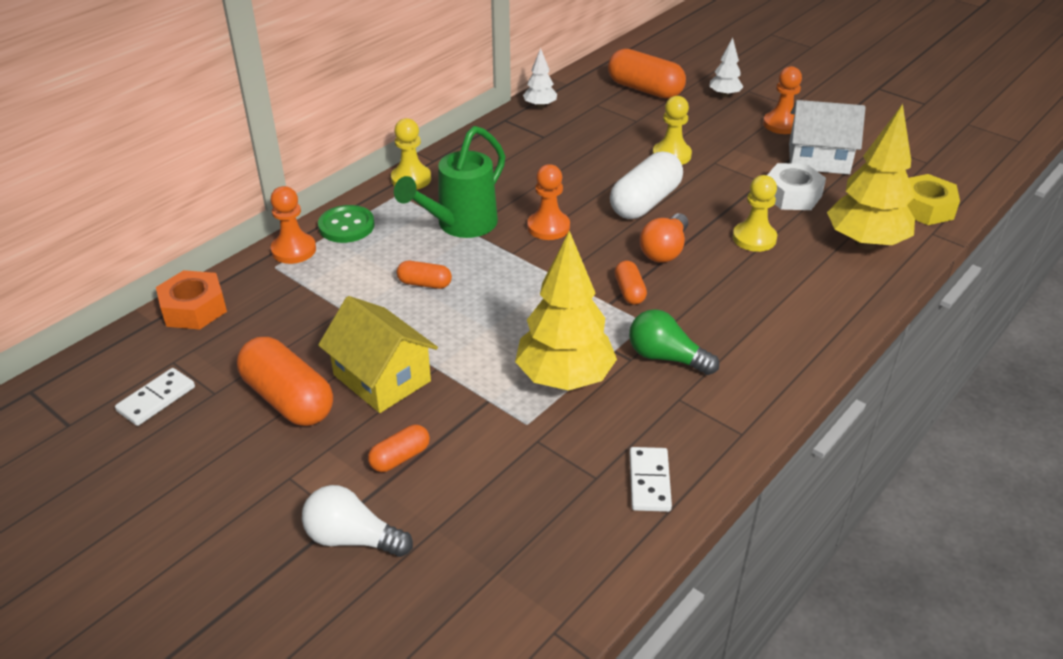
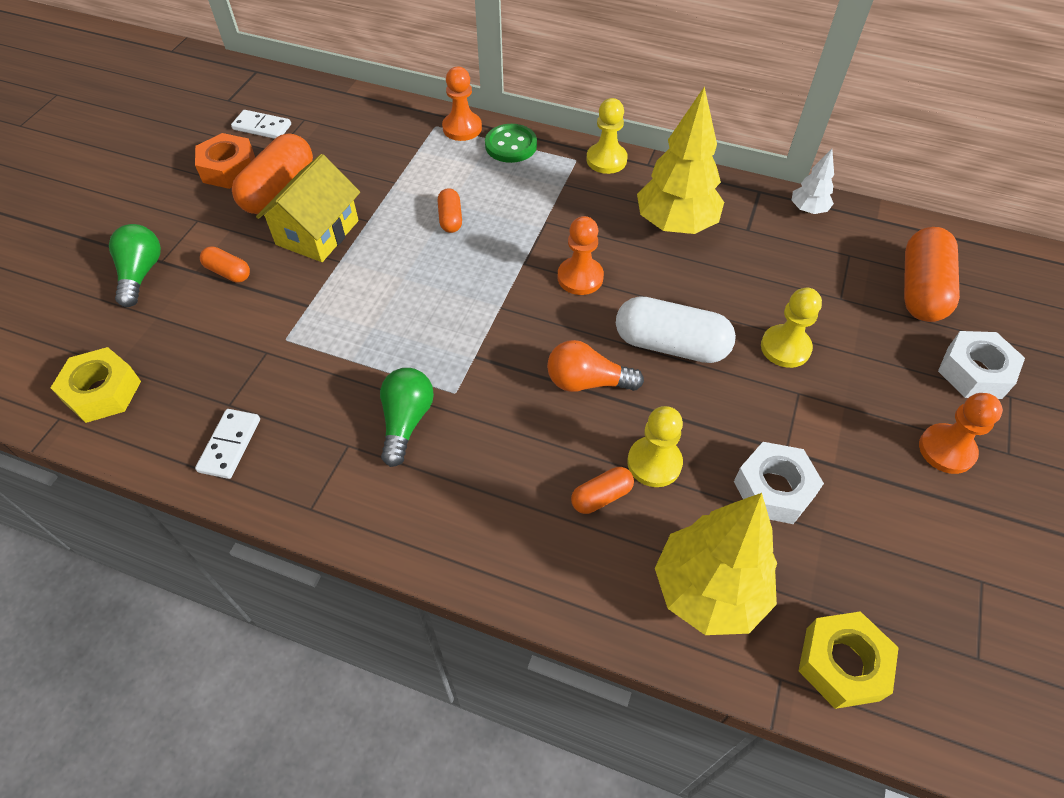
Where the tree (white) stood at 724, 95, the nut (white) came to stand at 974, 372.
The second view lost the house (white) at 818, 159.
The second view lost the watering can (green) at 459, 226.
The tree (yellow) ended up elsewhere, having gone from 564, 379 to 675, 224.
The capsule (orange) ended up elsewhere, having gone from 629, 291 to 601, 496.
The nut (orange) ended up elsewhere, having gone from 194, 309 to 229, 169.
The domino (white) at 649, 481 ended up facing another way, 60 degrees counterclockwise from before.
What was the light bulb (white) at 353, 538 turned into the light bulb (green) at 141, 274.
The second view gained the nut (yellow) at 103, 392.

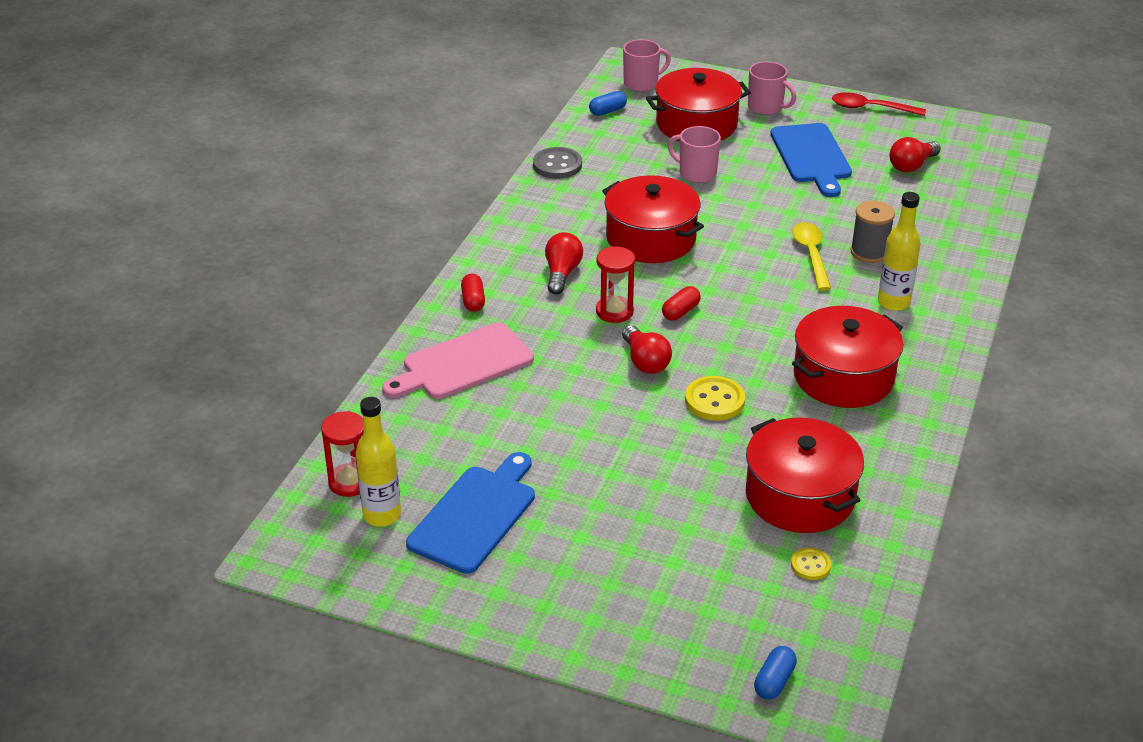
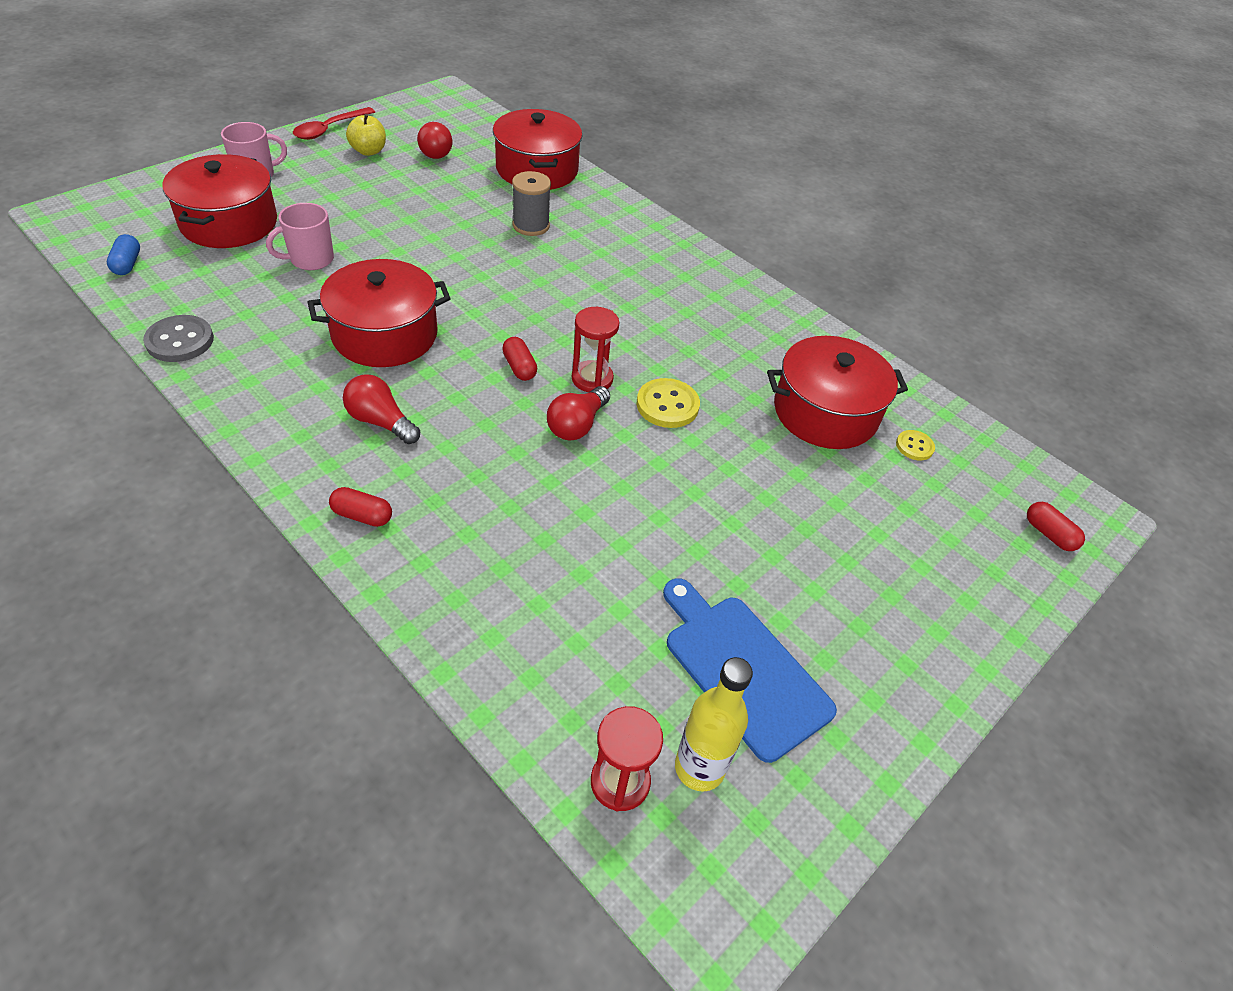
The second view lost the mug (pink) at 642, 83.
The second view lost the cutting board (blue) at 811, 156.
The second view lost the bottle (yellow) at 893, 302.
The second view lost the spoon (yellow) at 811, 255.
The hourglass (red) ended up elsewhere, having gone from 614, 311 to 592, 379.
The pot (red) ended up elsewhere, having gone from 843, 377 to 537, 169.
The second view lost the cutting board (pink) at 463, 363.
The light bulb (red) at 645, 361 ended up facing another way, 120 degrees clockwise from before.
What was the capsule (blue) at 774, 681 turned into the capsule (red) at 1049, 534.
The second view gained the apple (yellow) at 368, 151.

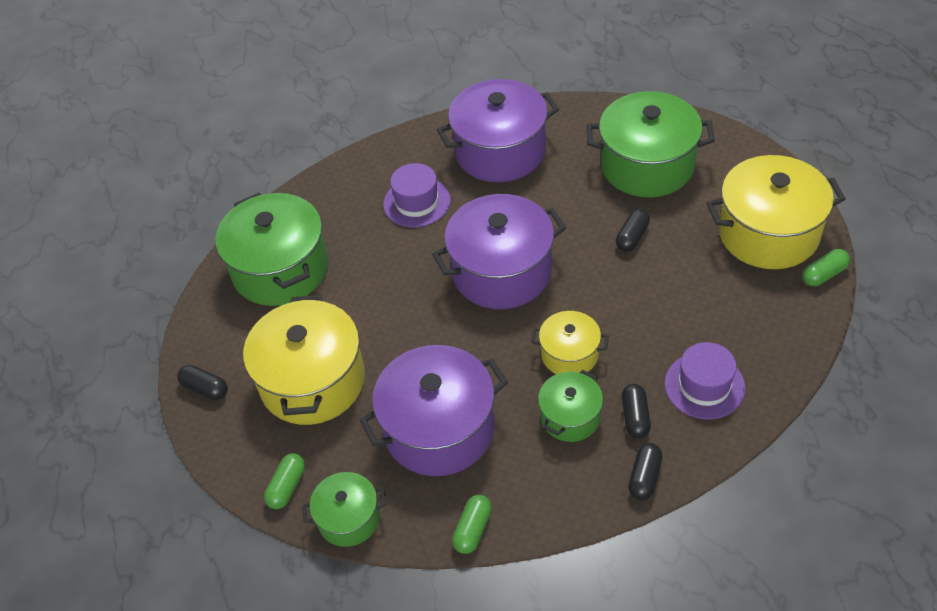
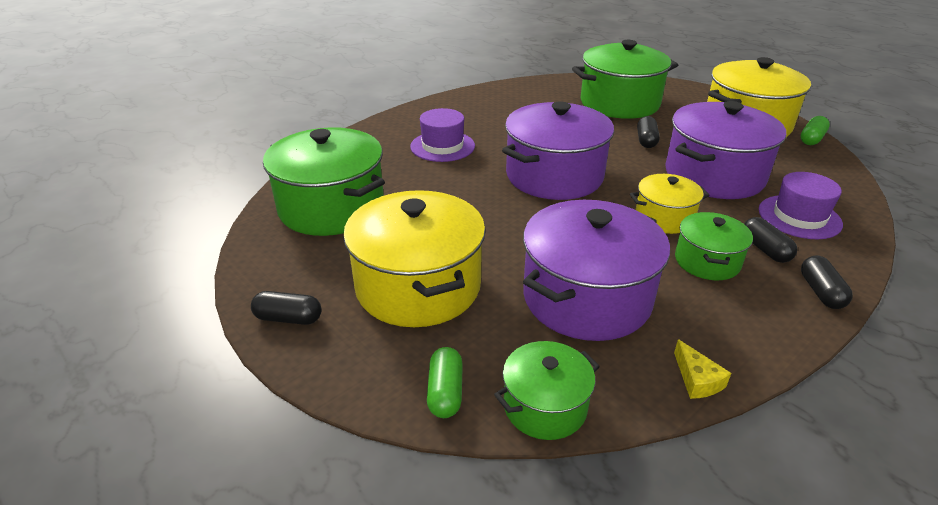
The pot (purple) ended up elsewhere, having gone from 500, 151 to 714, 175.
Where the capsule (green) stood at 473, 529, the cheese (yellow) came to stand at 697, 380.

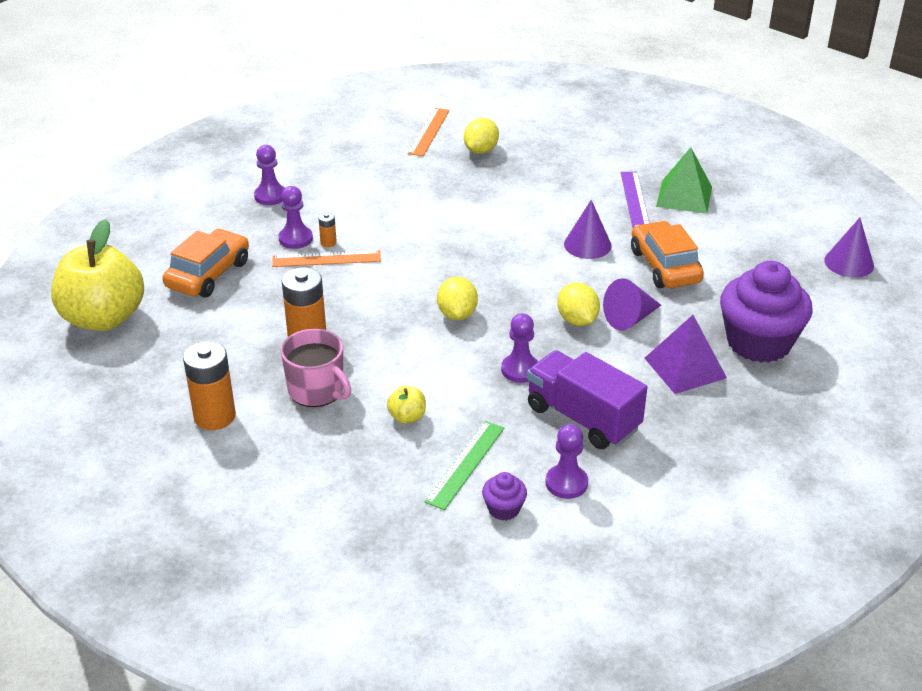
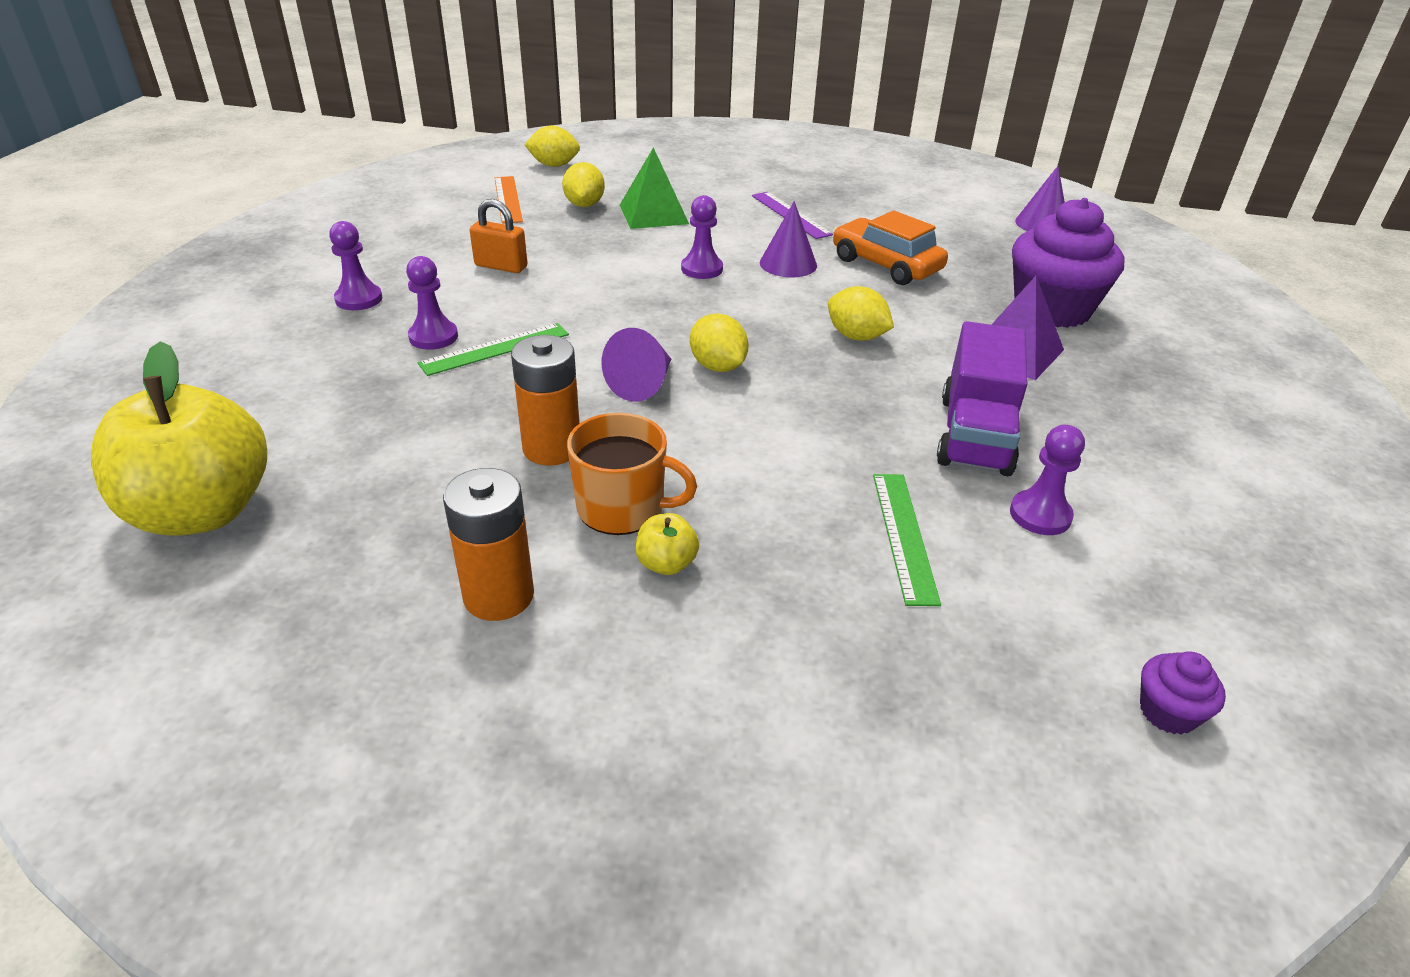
The pyramid (green) ended up elsewhere, having gone from 684, 196 to 653, 214.
The second view lost the battery (orange) at 328, 242.
The second view lost the car (orange) at 208, 274.
What was the ruler (orange) at 326, 259 turned into the ruler (green) at 495, 349.
The cone (purple) ended up elsewhere, having gone from 630, 318 to 643, 384.
The pawn (purple) ended up elsewhere, having gone from 520, 370 to 702, 269.
What was the mug (pink) at 317, 390 turned into the mug (orange) at 622, 508.
The truck (purple) at 583, 418 ended up facing another way, 90 degrees counterclockwise from before.
The apple (yellow) ended up elsewhere, having gone from 407, 417 to 666, 564.
The cupcake (purple) ended up elsewhere, having gone from 504, 509 to 1167, 712.
The second view gained the lemon (yellow) at 554, 165.
The second view gained the padlock (orange) at 501, 266.

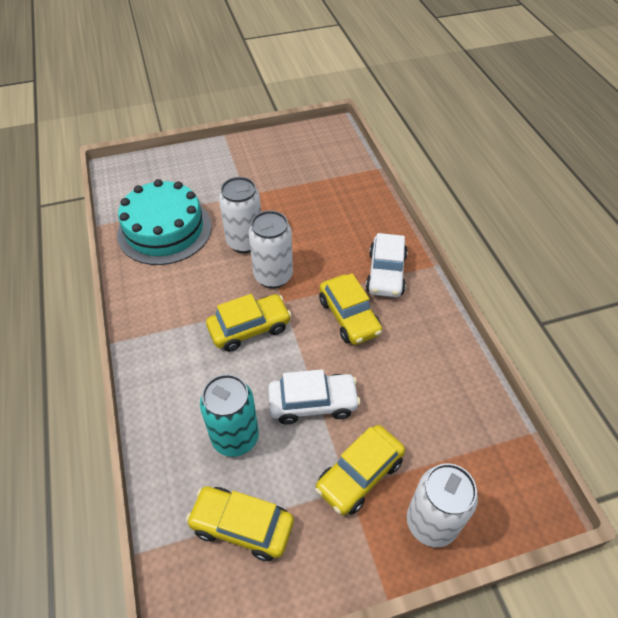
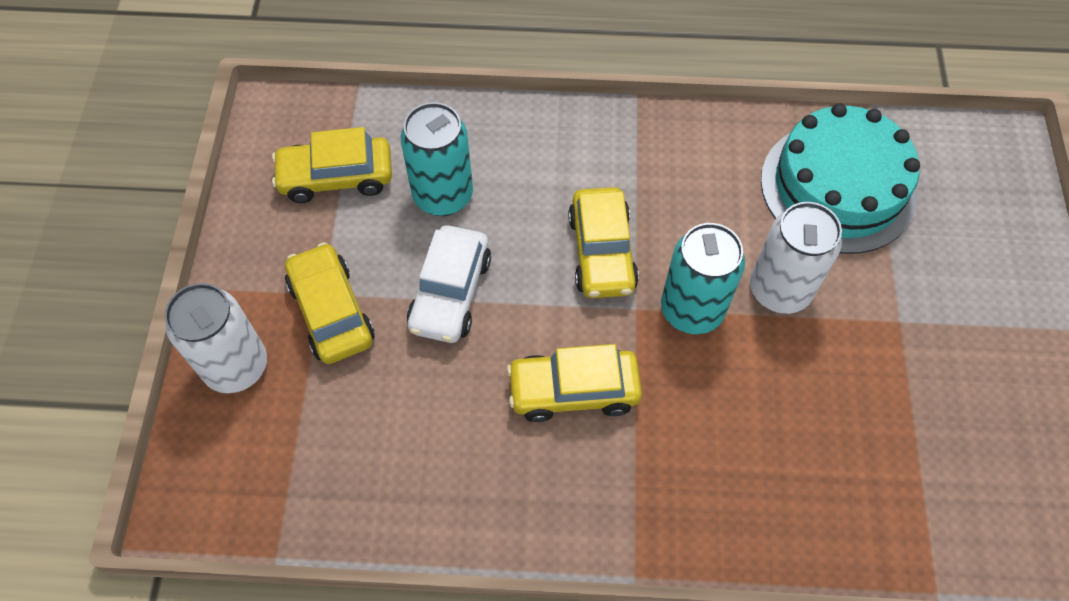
What was the can (white) at 273, 276 turned into the can (turquoise) at 691, 310.
The second view lost the car (white) at 386, 273.
The car (yellow) at 242, 526 ended up facing another way, 135 degrees counterclockwise from before.

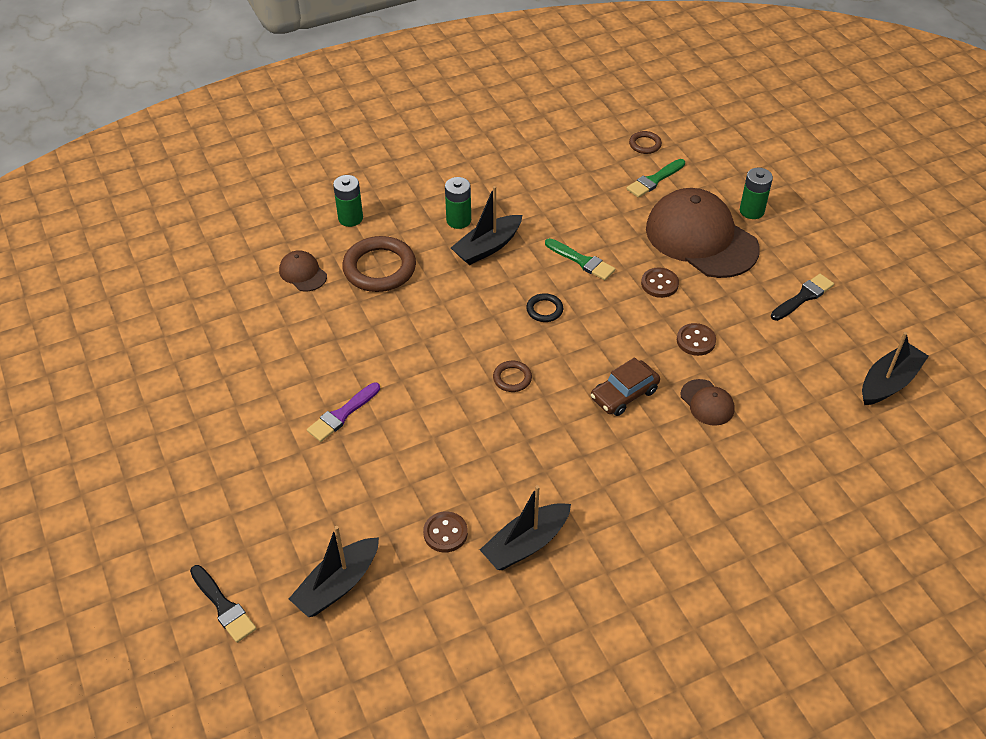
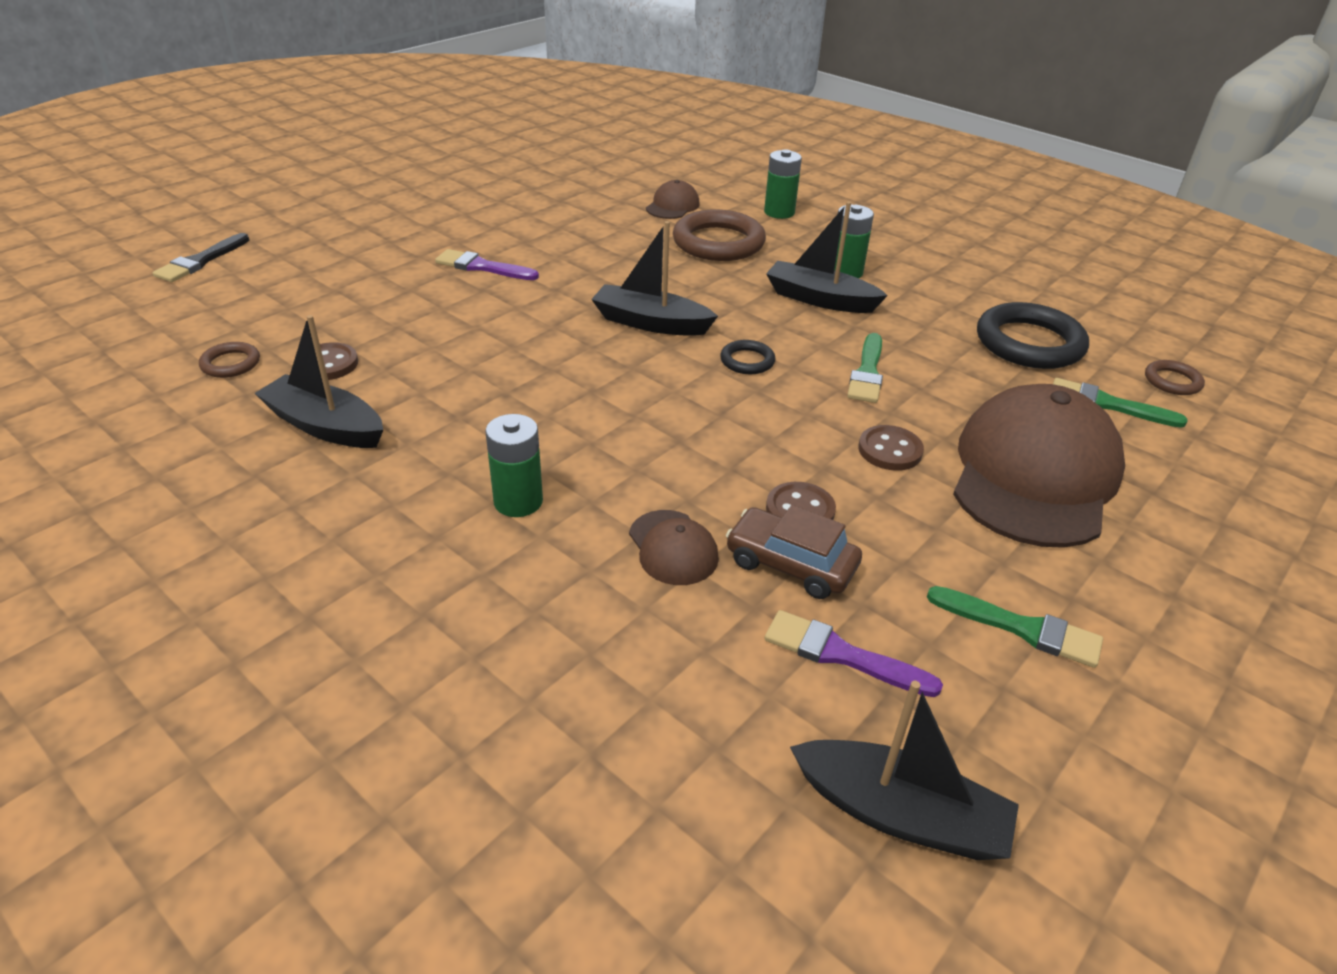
The battery (green) ended up elsewhere, having gone from 751, 211 to 518, 501.
What was the brush (black) at 803, 297 turned into the brush (green) at 1022, 628.
The car (brown) ended up elsewhere, having gone from 624, 394 to 791, 564.
The ring (brown) ended up elsewhere, having gone from 512, 378 to 231, 364.
The cap (brown) at 707, 403 ended up facing another way, 60 degrees counterclockwise from before.
The boat (black) ended up elsewhere, having gone from 337, 585 to 651, 323.
The second view gained the ring (black) at 1029, 343.
The second view gained the brush (purple) at 841, 655.

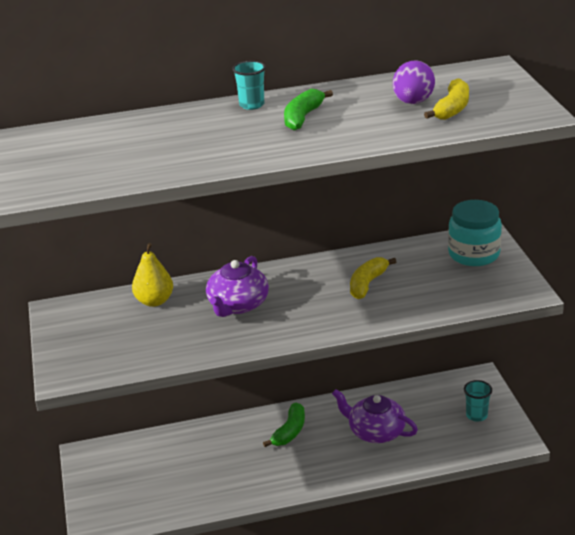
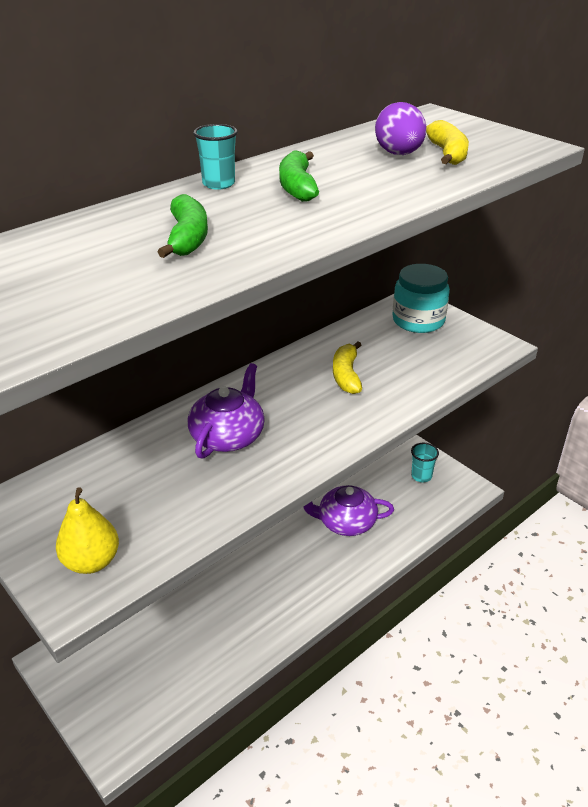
The pear (yellow) ended up elsewhere, having gone from 154, 301 to 92, 561.
The teapot (purple) at 237, 305 ended up facing another way, 150 degrees counterclockwise from before.
The banana (green) ended up elsewhere, having gone from 289, 432 to 187, 238.

